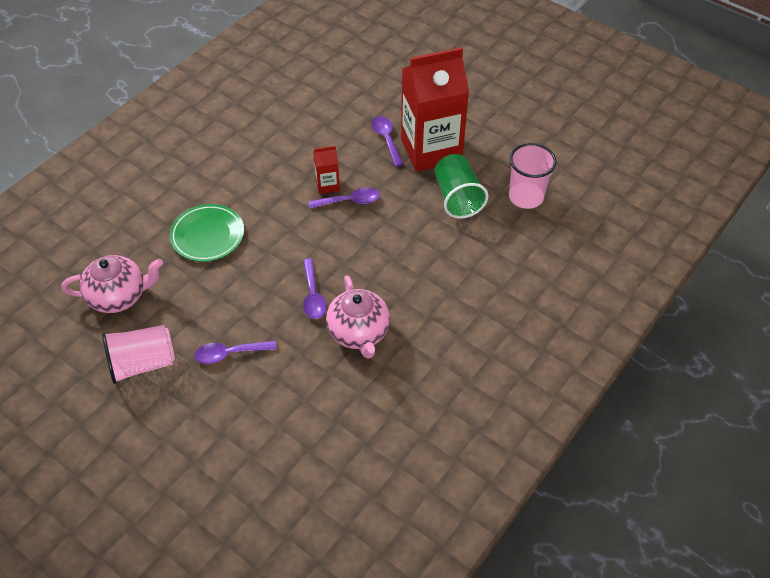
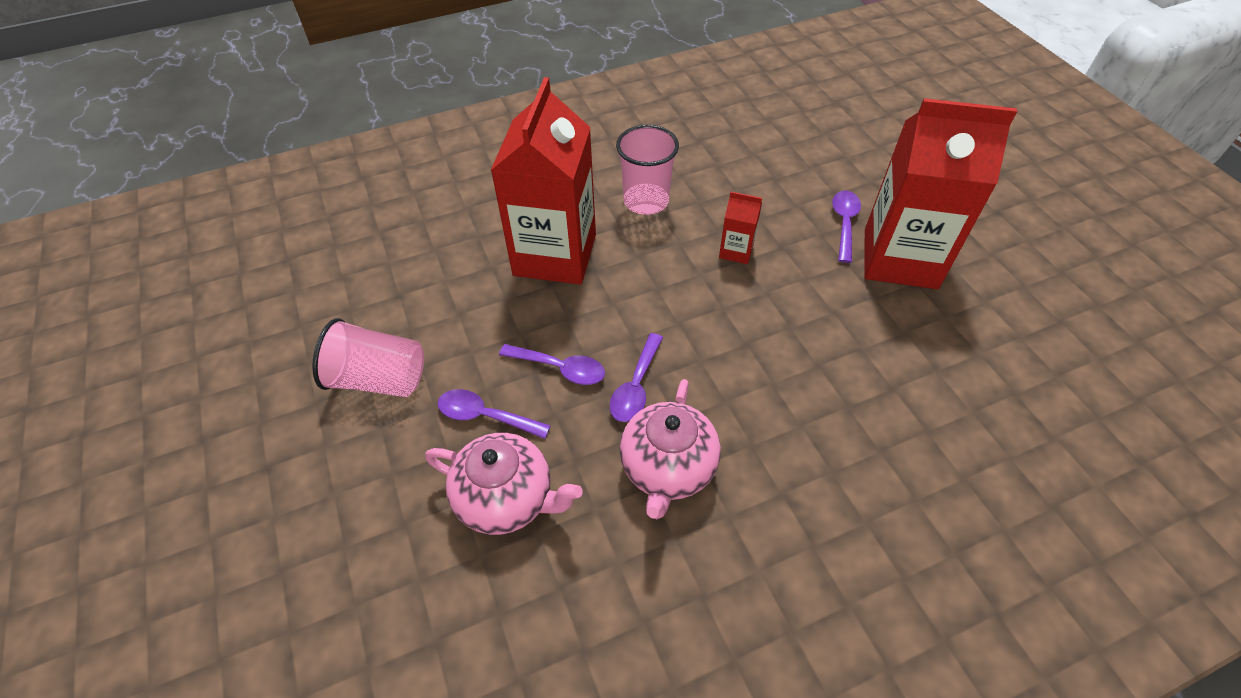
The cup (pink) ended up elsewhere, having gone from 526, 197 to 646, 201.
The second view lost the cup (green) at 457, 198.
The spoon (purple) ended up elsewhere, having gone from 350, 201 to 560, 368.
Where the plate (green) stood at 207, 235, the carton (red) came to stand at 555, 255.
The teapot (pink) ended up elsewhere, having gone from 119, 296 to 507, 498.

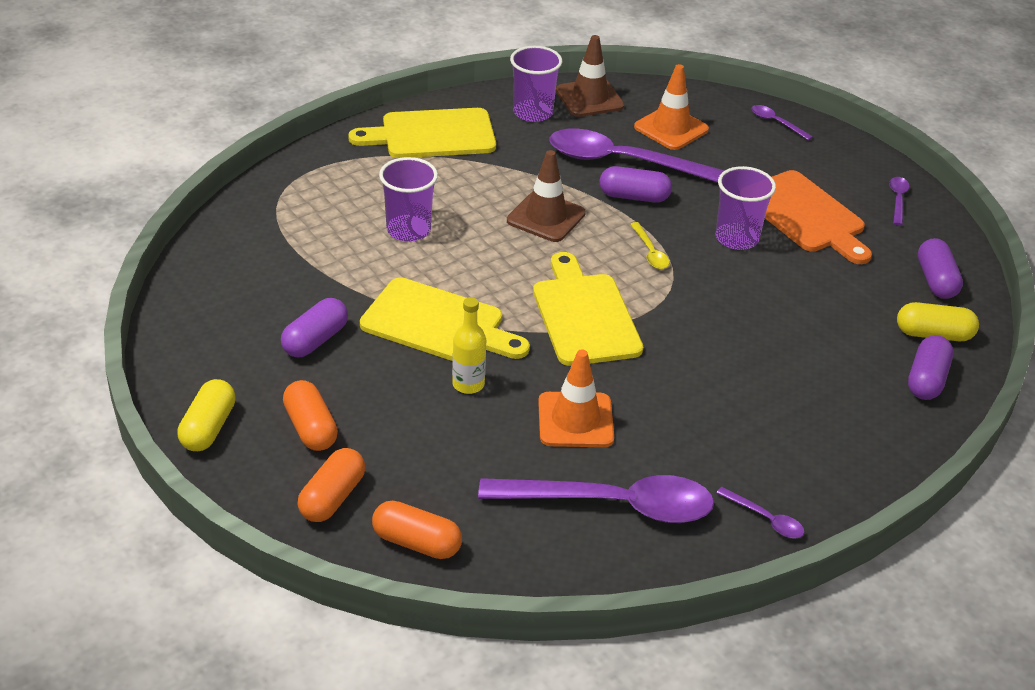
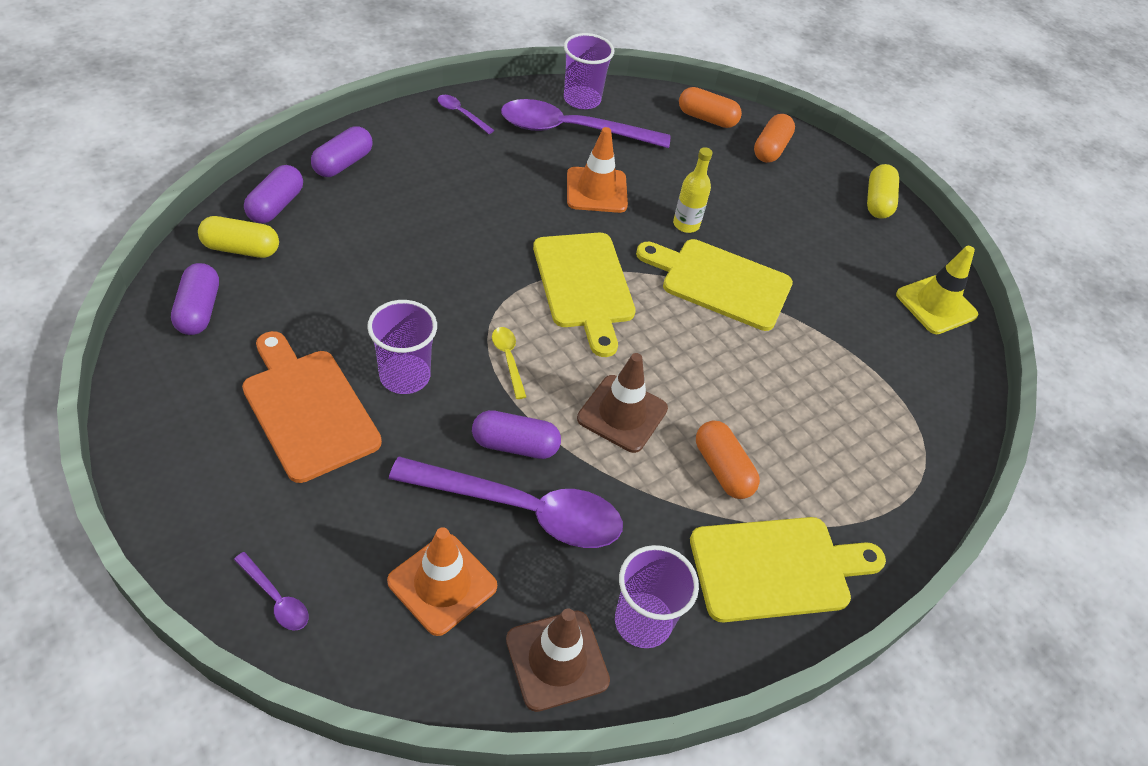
The cup (purple) ended up elsewhere, having gone from 408, 230 to 582, 99.
The second view lost the spoon (purple) at 897, 200.
The capsule (purple) ended up elsewhere, having gone from 315, 340 to 343, 163.
The capsule (orange) ended up elsewhere, having gone from 310, 428 to 722, 469.
The second view gained the traffic cone (yellow) at 936, 305.

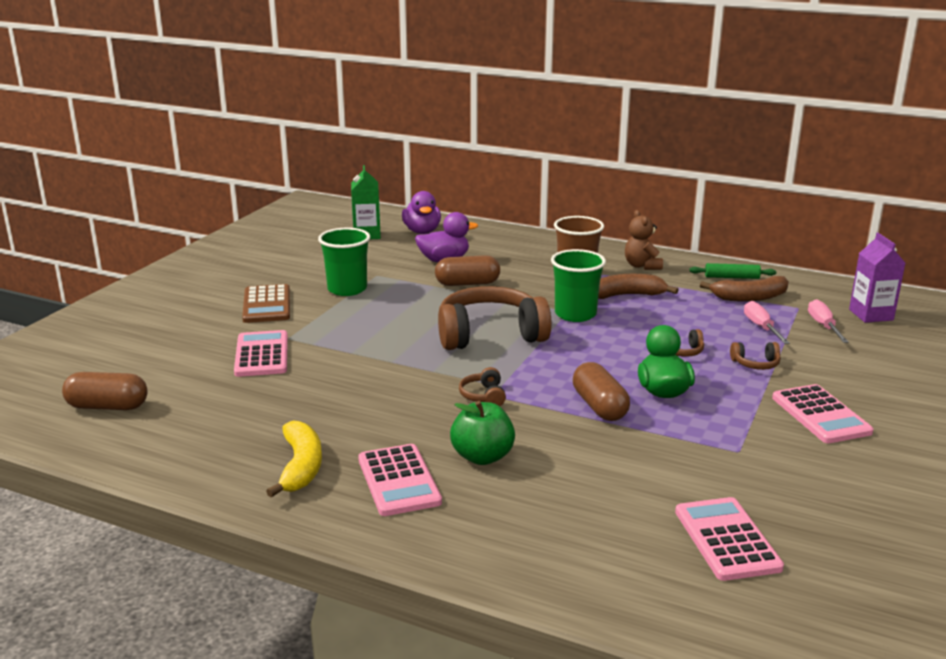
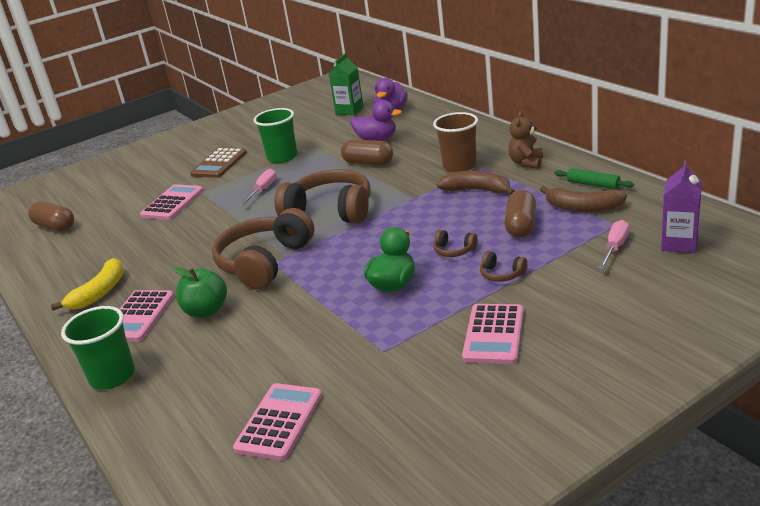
The cup (green) ended up elsewhere, having gone from 575, 314 to 112, 376.
The screwdriver (pink) ended up elsewhere, having gone from 761, 327 to 263, 190.
The capsule (brown) ended up elsewhere, having gone from 599, 406 to 521, 225.
The size of the headphones (brown) at 483, 396 changed by a factor of 2.43.

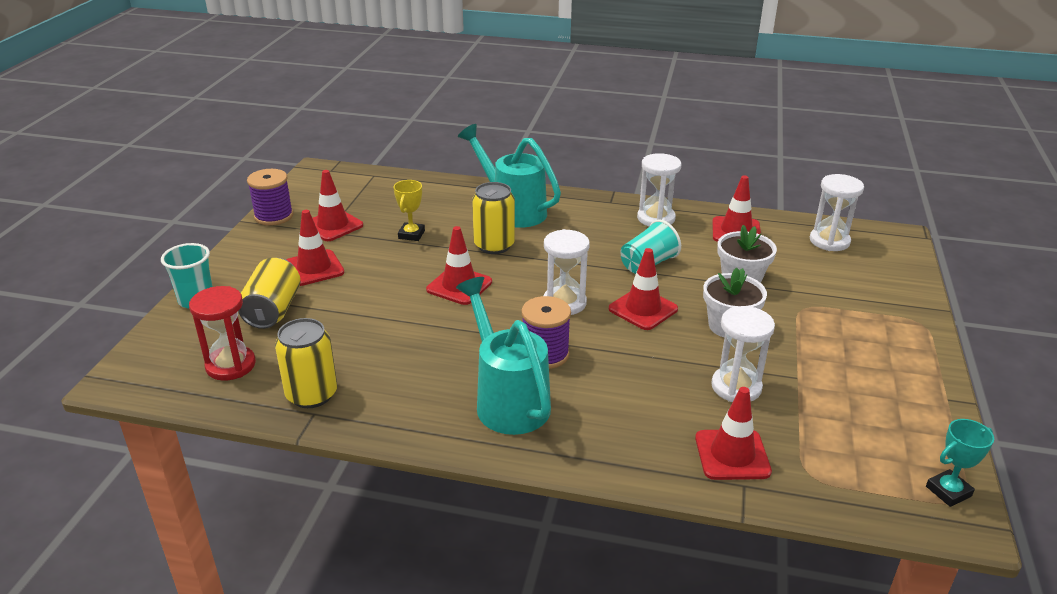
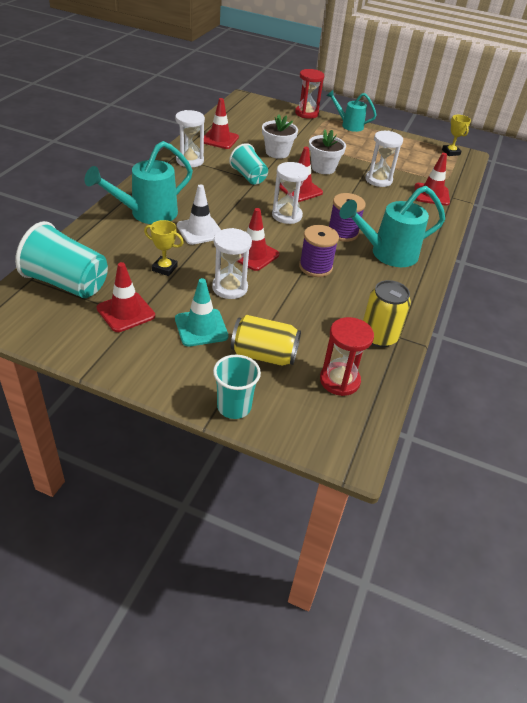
The spool (purple) ended up elsewhere, having gone from 274, 216 to 315, 267.
The hourglass (white) ended up elsewhere, having gone from 829, 241 to 230, 288.
Where the can (yellow) stood at 494, 245, the traffic cone (white) came to stand at 200, 231.
What was the traffic cone (red) at 314, 268 turned into the traffic cone (turquoise) at 201, 328.
What was the trophy (turquoise) at 948, 491 turned into the trophy (yellow) at 450, 152.
The second view gained the hourglass (red) at 306, 113.
The second view gained the watering can (turquoise) at 349, 125.
The second view gained the cup (turquoise) at 67, 283.

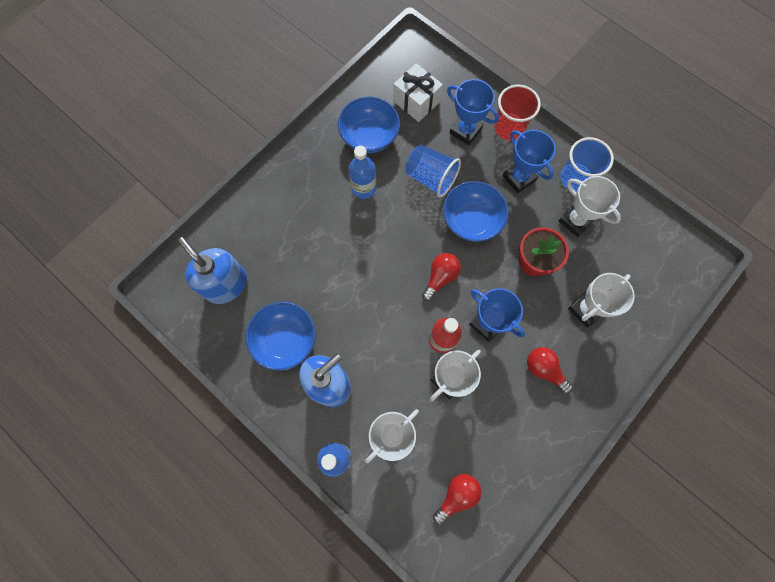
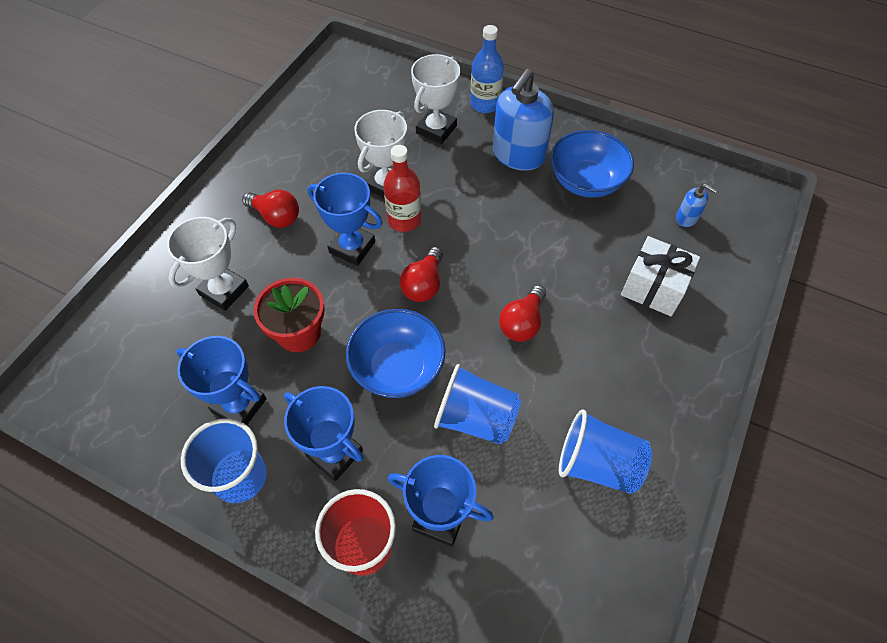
The gift (white) ended up elsewhere, having gone from 416, 101 to 653, 288.
Where the bowl (blue) stood at 369, 136, the cup (blue) came to stand at 597, 464.
The second view lost the bottle (blue) at 363, 188.
What was the trophy (white) at 575, 221 turned into the trophy (blue) at 239, 405.
The size of the soap dispenser (blue) at 226, 284 changed by a factor of 0.45.
The light bulb (red) ended up elsewhere, having gone from 457, 495 to 522, 323.

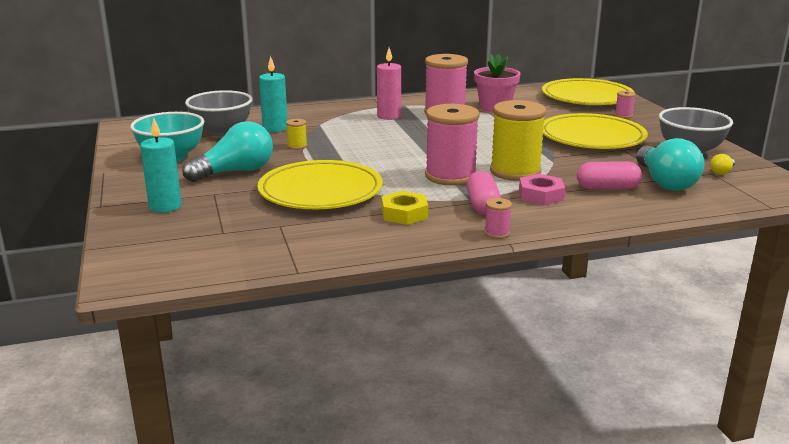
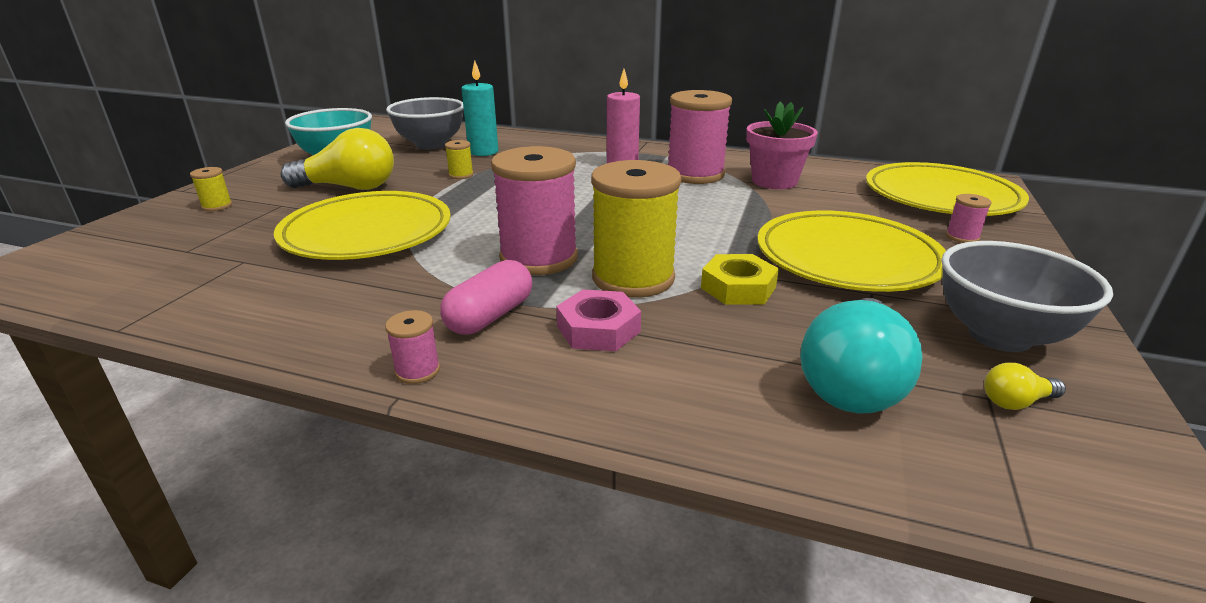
Where the candle (turquoise) stood at 165, 206, the spool (yellow) came to stand at 217, 206.
What was the light bulb (turquoise) at 235, 172 turned into the light bulb (yellow) at 349, 187.
The second view lost the capsule (pink) at 607, 188.
The nut (yellow) ended up elsewhere, having gone from 404, 214 to 738, 288.

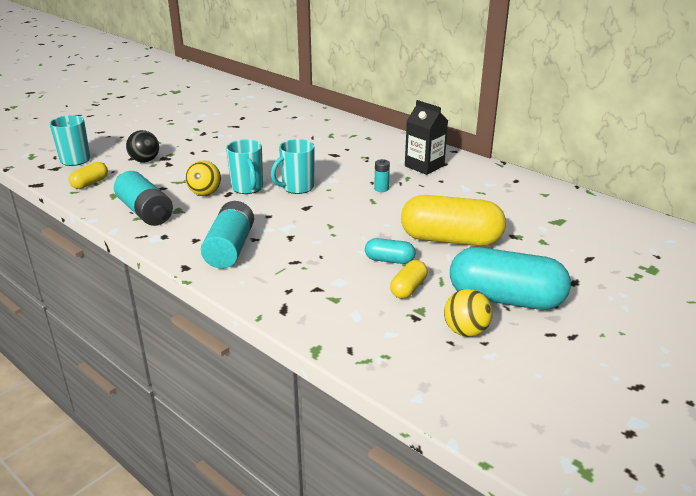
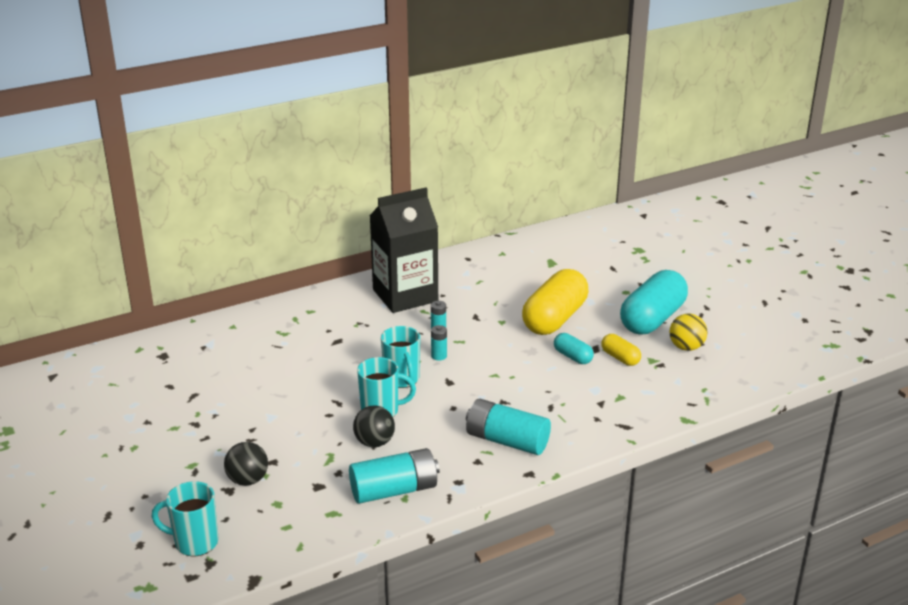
The size of the carton (black) at 424, 166 changed by a factor of 1.63.
What was the ball (yellow) at 205, 193 turned into the ball (black) at 374, 442.
The second view lost the capsule (yellow) at 90, 183.
The capsule (turquoise) at 389, 260 ended up facing another way, 75 degrees counterclockwise from before.
The second view gained the battery (turquoise) at 439, 356.

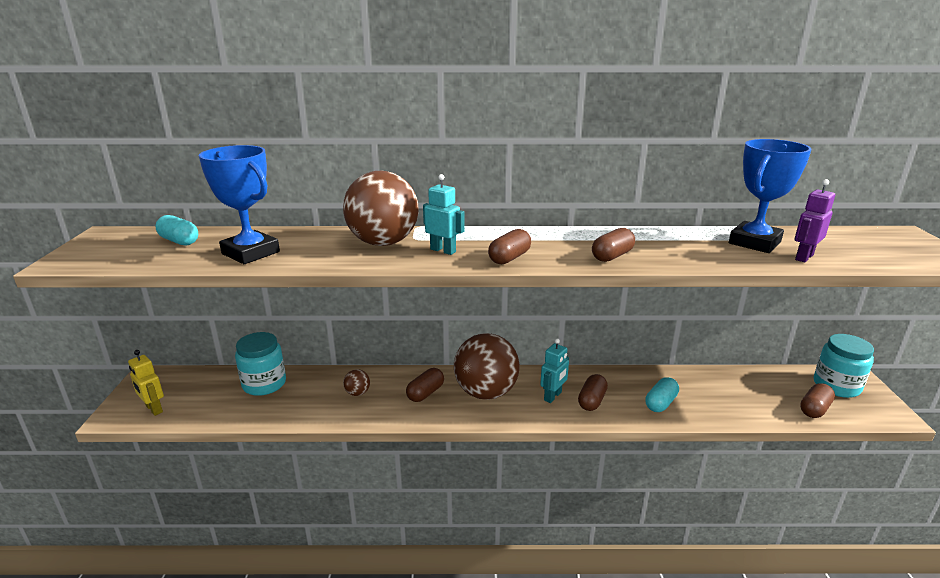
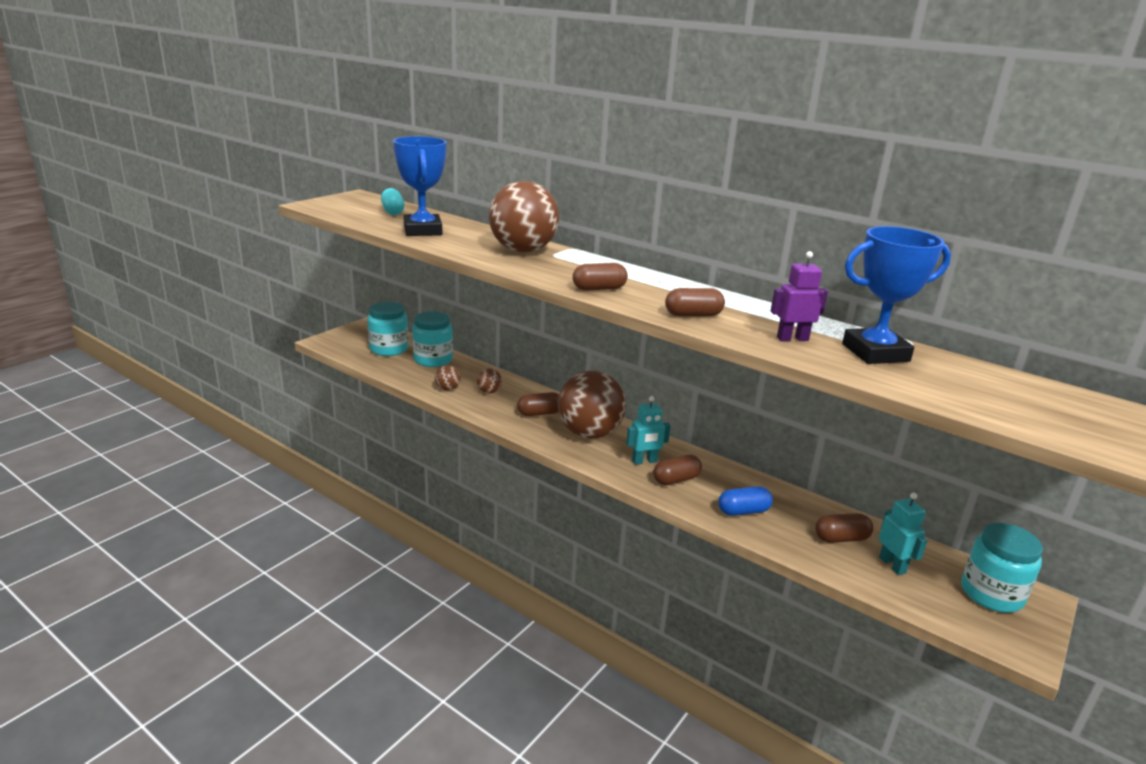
The robot (turquoise) ended up elsewhere, having gone from 443, 250 to 892, 565.
The robot (purple) ended up elsewhere, having gone from 803, 257 to 792, 339.
The second view lost the robot (yellow) at 154, 409.
What was the capsule (turquoise) at 660, 403 turned into the capsule (blue) at 743, 511.
The capsule (brown) ended up elsewhere, having gone from 814, 409 to 841, 538.
The second view gained the jar (turquoise) at 389, 349.
The second view gained the ball (brown) at 447, 389.

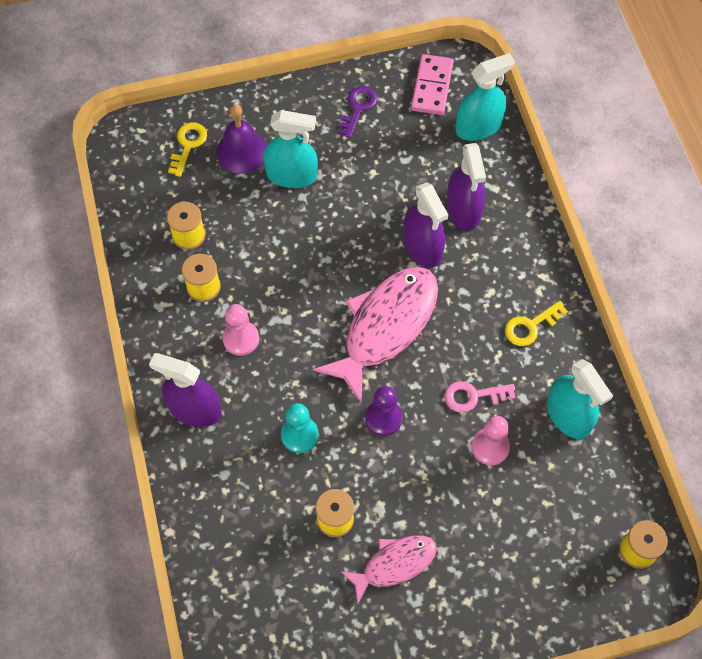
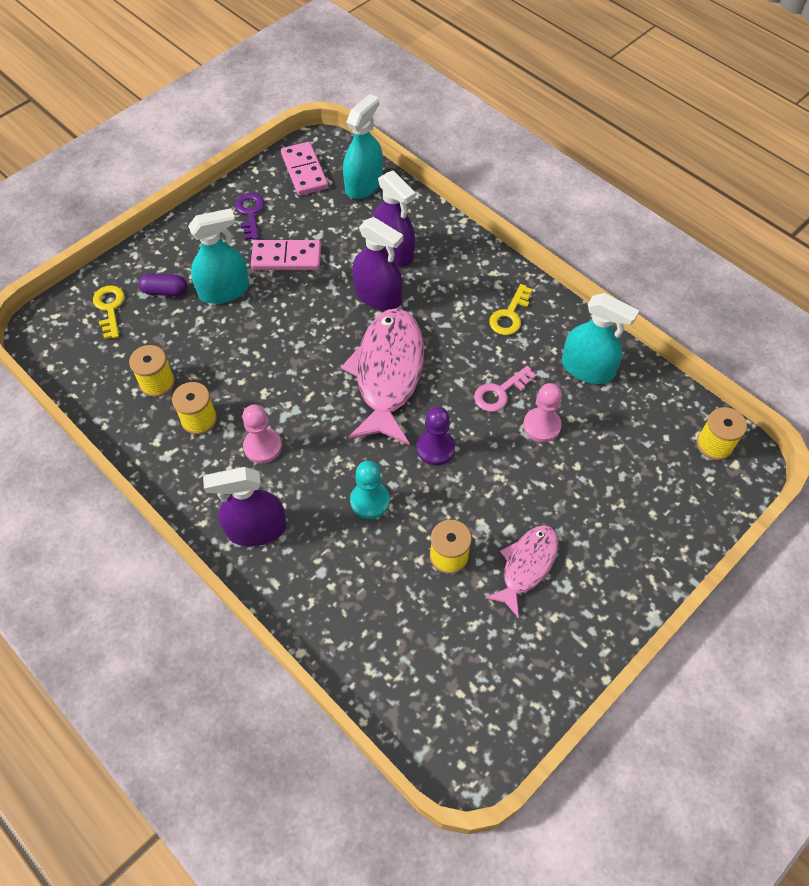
Where the bell (purple) stood at 242, 151, the capsule (purple) came to stand at 165, 291.
The second view gained the domino (pink) at 286, 258.

